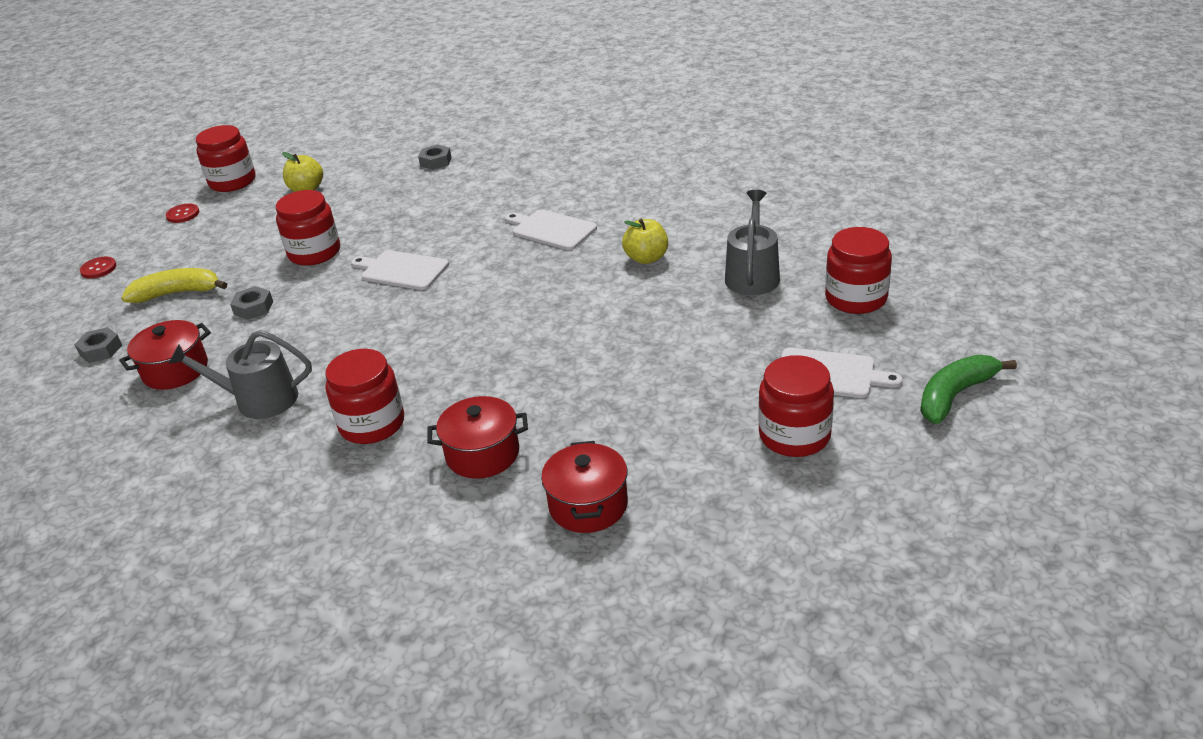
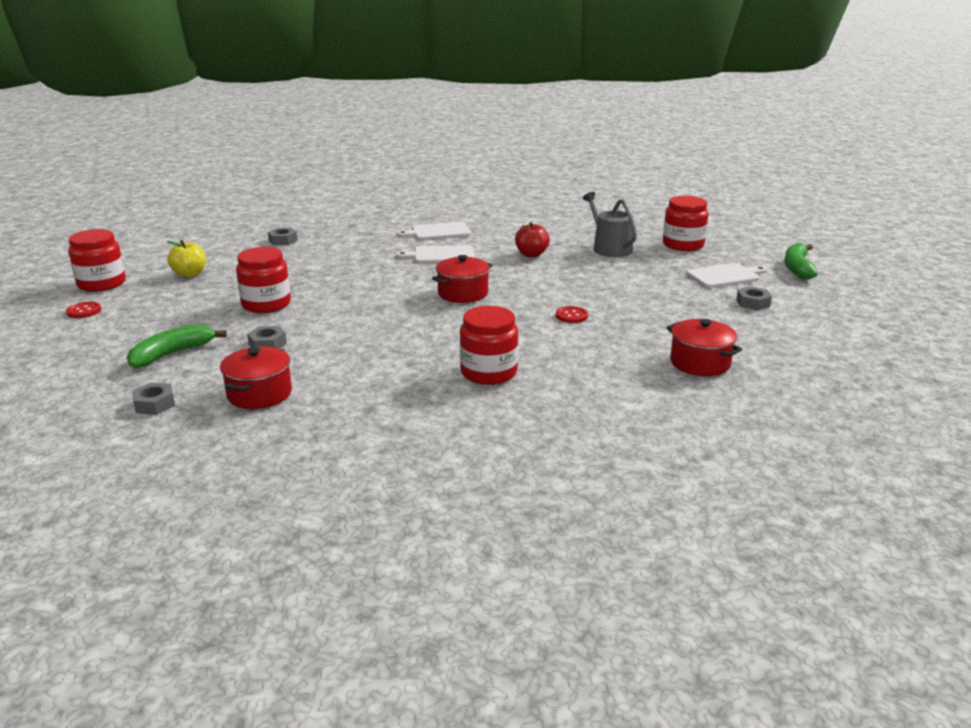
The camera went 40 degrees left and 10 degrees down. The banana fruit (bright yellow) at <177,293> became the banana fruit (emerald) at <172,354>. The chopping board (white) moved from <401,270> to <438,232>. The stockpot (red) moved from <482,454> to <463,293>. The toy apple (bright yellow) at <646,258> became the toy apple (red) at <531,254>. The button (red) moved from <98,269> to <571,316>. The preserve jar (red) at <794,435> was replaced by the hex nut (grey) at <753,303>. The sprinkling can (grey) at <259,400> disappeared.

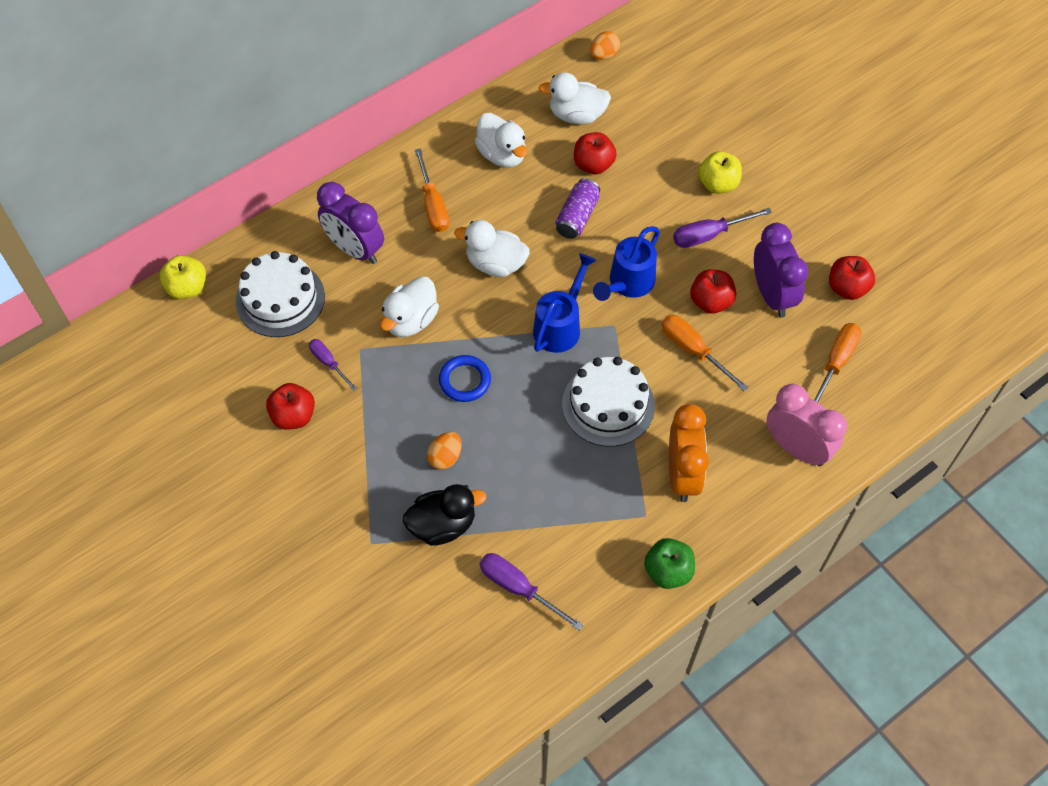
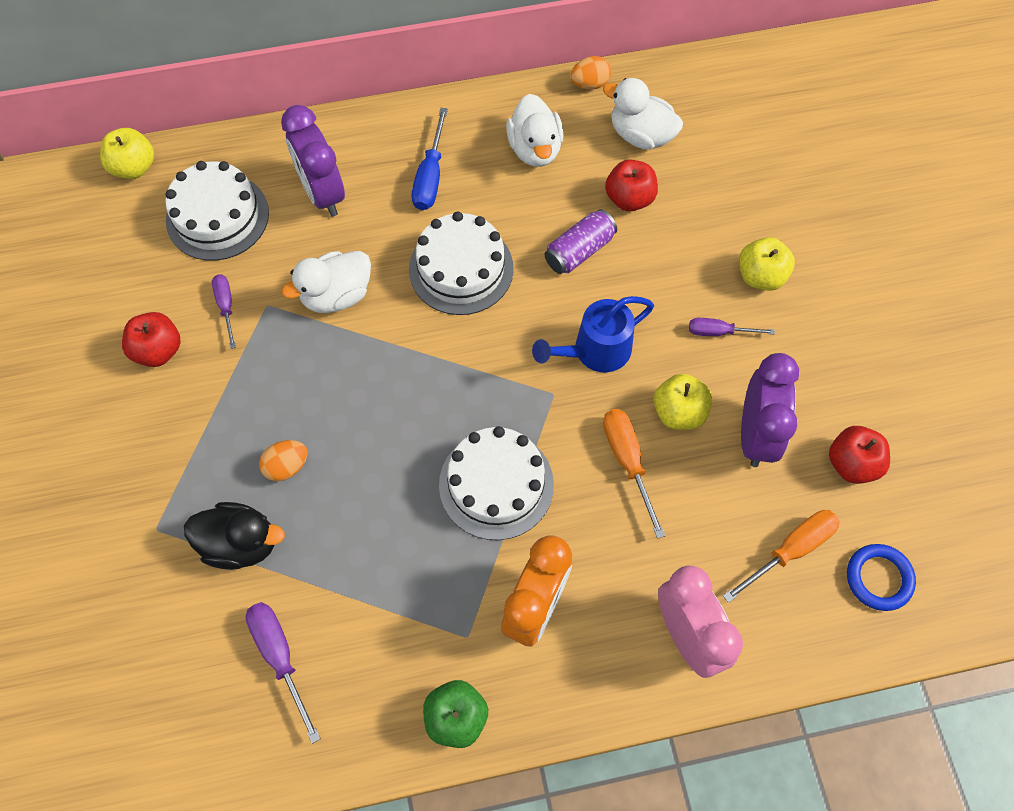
The camera went 25 degrees right and 5 degrees up. The toy duck (white) at <495,264> was replaced by the gateau (white) at <461,269>. The hand screwdriver (orange) at <433,205> became the hand screwdriver (royal blue) at <430,176>. The egg (orange) moved from <604,55> to <589,84>. The toy apple (red) at <710,302> became the toy apple (bright yellow) at <679,412>. The hand screwdriver (purple) at <709,235> changed to 0.65 times the size. The torus (royal blue) moved from <465,380> to <878,578>. The sprinkling can (royal blue) at <560,325> disappeared.

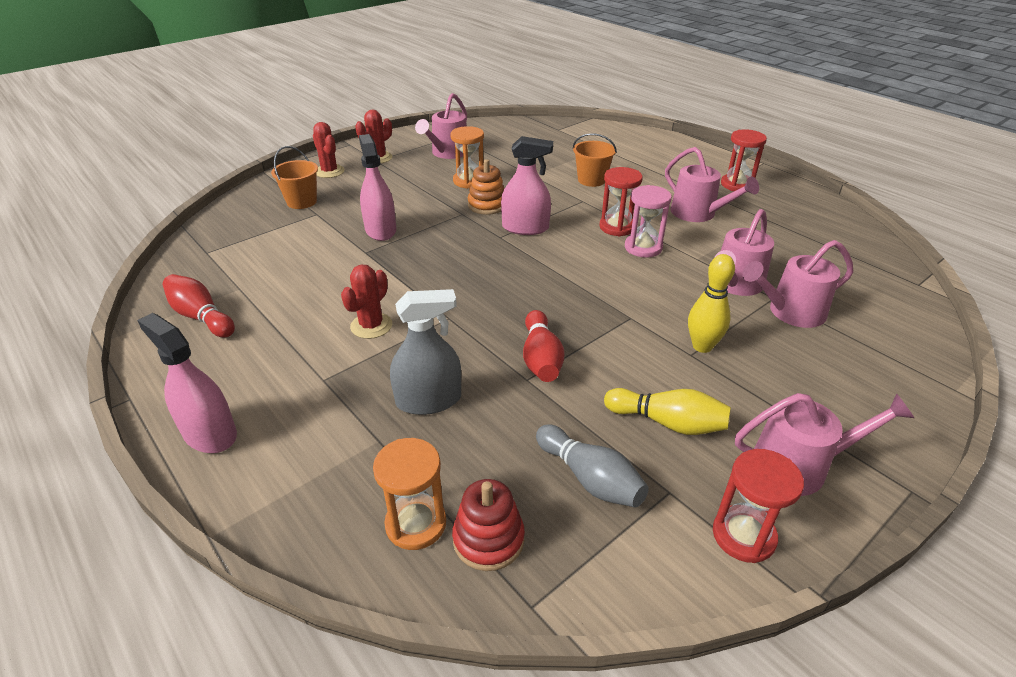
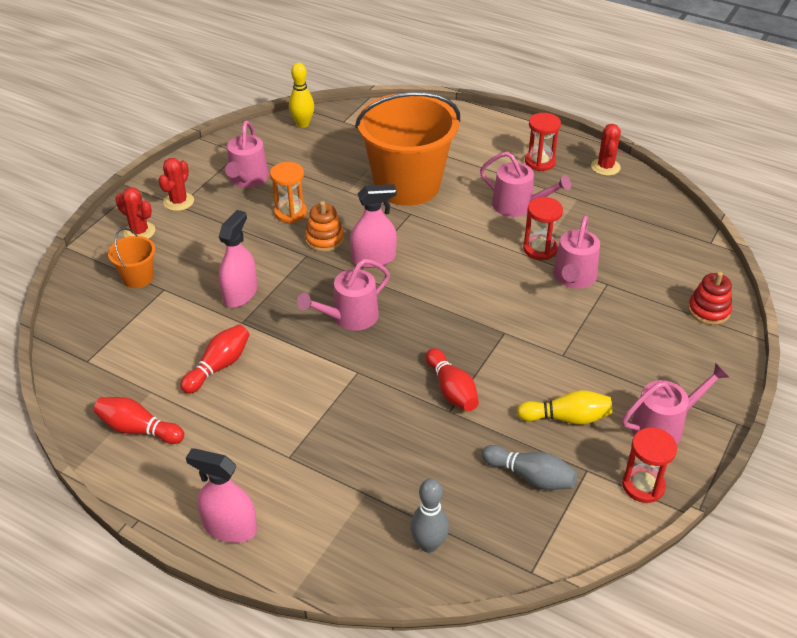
The camera went 20 degrees left and 5 degrees up. The skittle (red) at <218,366> appeared. The spray bottle (pink) at <380,230> turned 60 degrees clockwise. The skittle (bright yellow) moved from <702,346> to <302,124>. The sprinkling can (pink) moved from <790,312> to <350,317>. The pail (orange) at <591,180> changed to 2.36 times the size. The sandglass (orange) at <416,524> was replaced by the skittle (grey) at <428,544>. The sandglass (red) moved from <617,227> to <540,249>. The cactus (red) moved from <371,326> to <605,167>. The stacking toy (red) moved from <488,539> to <708,310>. The spray bottle (grey) at <428,400> disappeared. The sandglass (pink) at <643,247> disappeared.

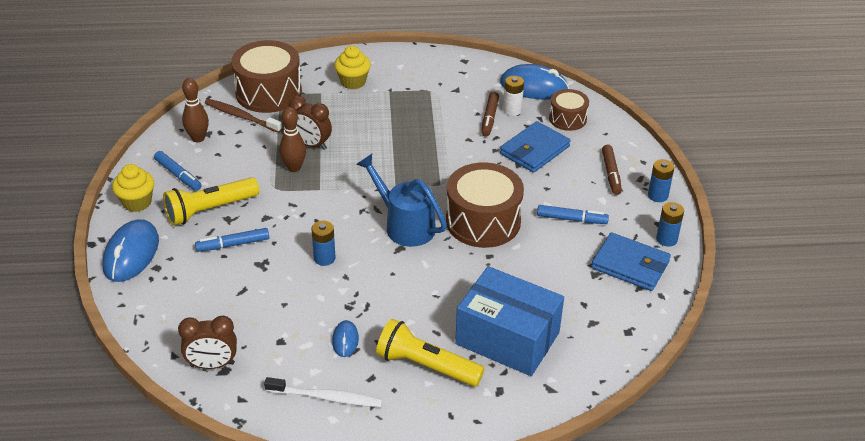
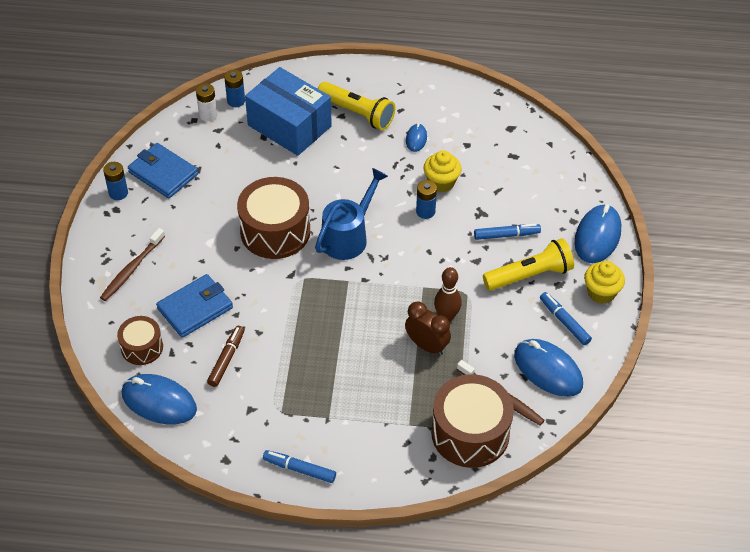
The camera went 170 degrees left and 10 degrees up. The marker (russet) at <611,174> was replaced by the dental brush (russet) at <132,269>. The AA battery (white) moved from <512,110> to <208,115>. The AA battery (royal blue) moved from <657,195> to <236,101>. The marker (royal blue) moved from <571,219> to <299,469>. The sprinkling can (royal blue) at <404,225> turned 105 degrees counterclockwise. The muffin (bright yellow) moved from <353,82> to <441,182>. The skittle (russet) at <198,138> was replaced by the computer mouse (royal blue) at <548,370>. The bedside clock (russet) at <212,365> disappeared. The dental brush (white) at <326,397> disappeared.

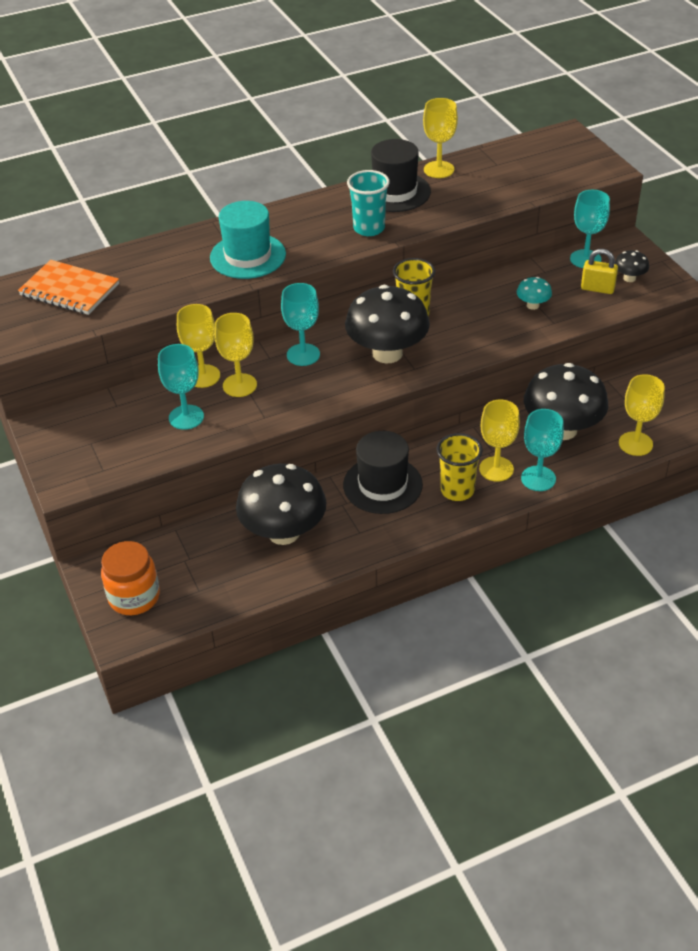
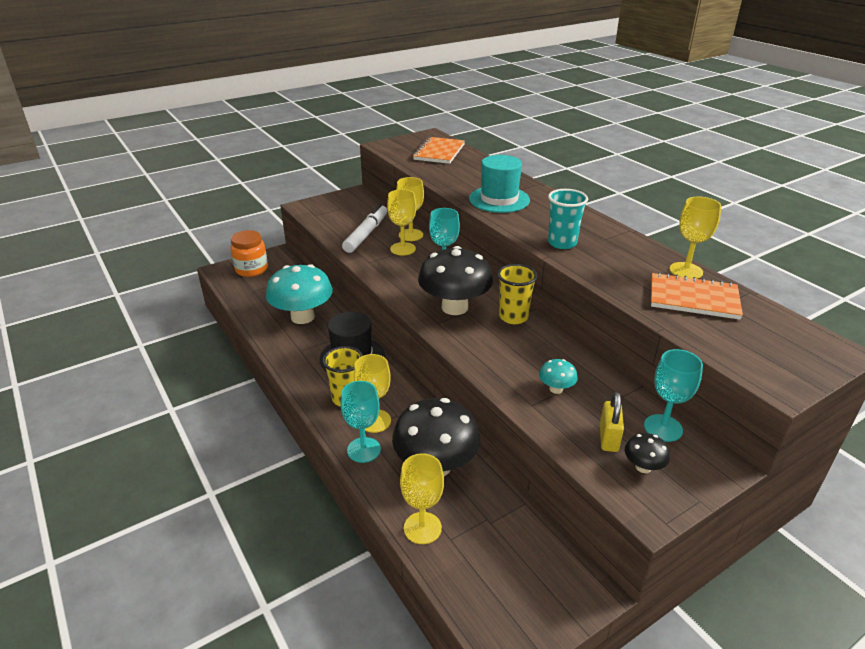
The camera went 80 degrees right and 10 degrees down. The fungus (jet-black) at <283,532> became the fungus (teal) at <302,317>. The wine glass (teal) at <186,417> was replaced by the marker (white) at <366,234>. The exercise book (orange) at <693,298> appeared. The top hat (jet-black) at <394,192> disappeared.

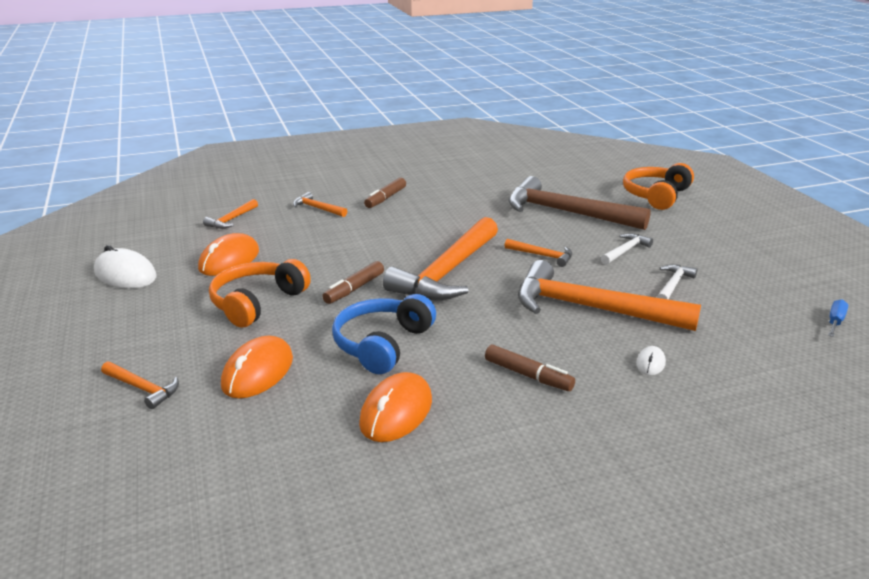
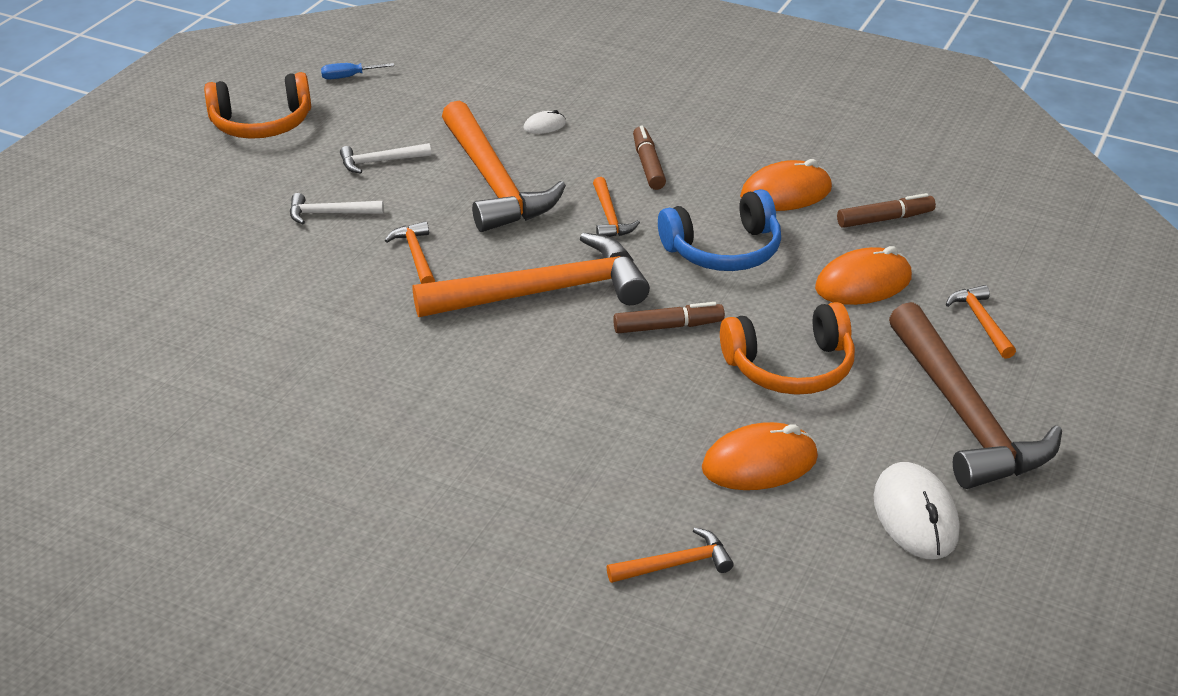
The camera went 135 degrees left and 10 degrees up. The headset (orange) moved from <656,195> to <262,124>. The carpenter's hammer (orange) moved from <317,208> to <610,217>. The marker (russet) moved from <385,198> to <885,219>. The carpenter's hammer (russet) moved from <566,213> to <964,415>.

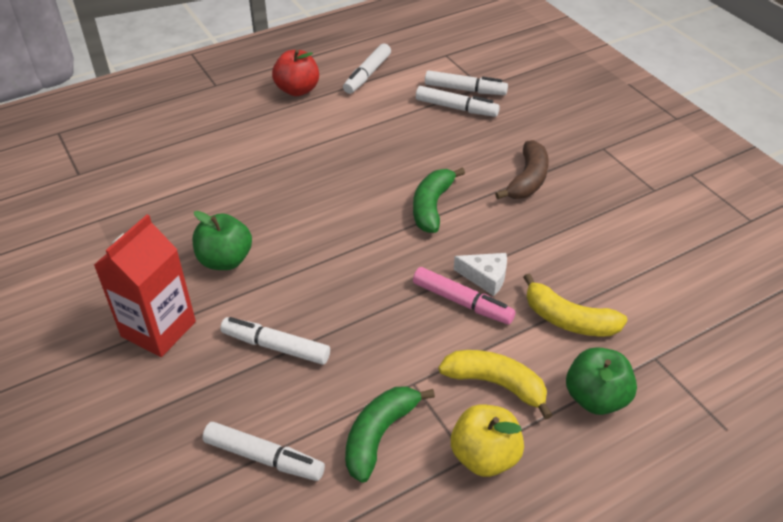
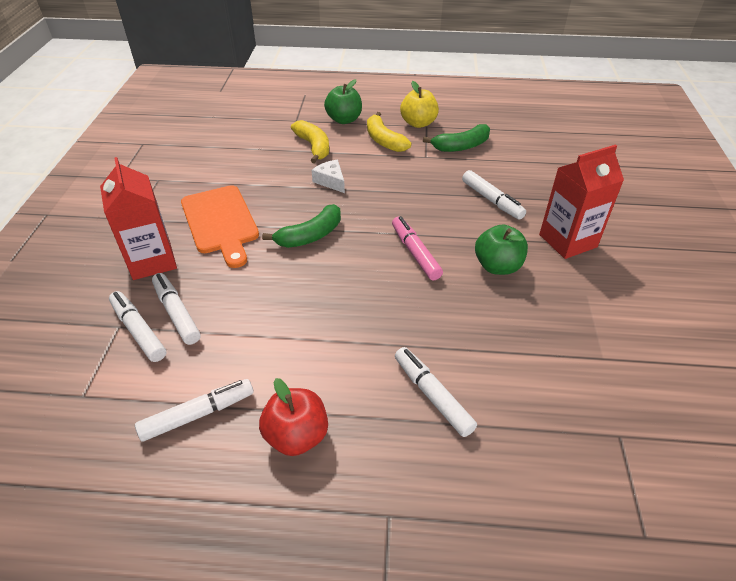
The camera went 145 degrees left and 0 degrees up. The juice carton (red) at <152,261> appeared. The banana fruit (russet) at <528,180> was replaced by the chopping board (orange) at <221,222>. The marker (pink) moved from <462,302> to <415,253>. The marker (white) moved from <264,457> to <432,396>.

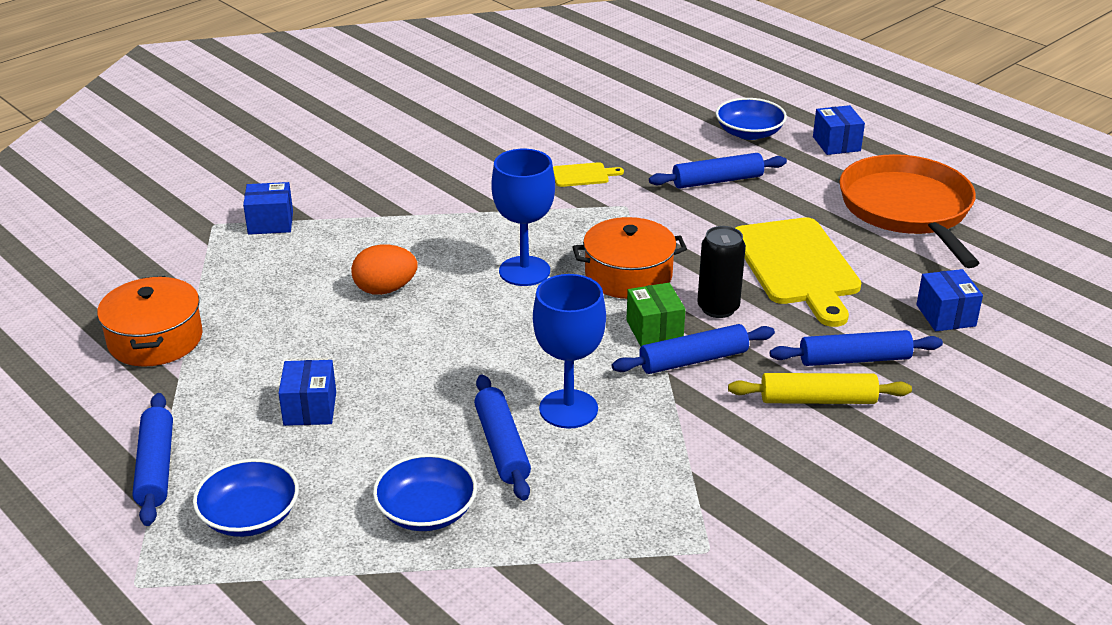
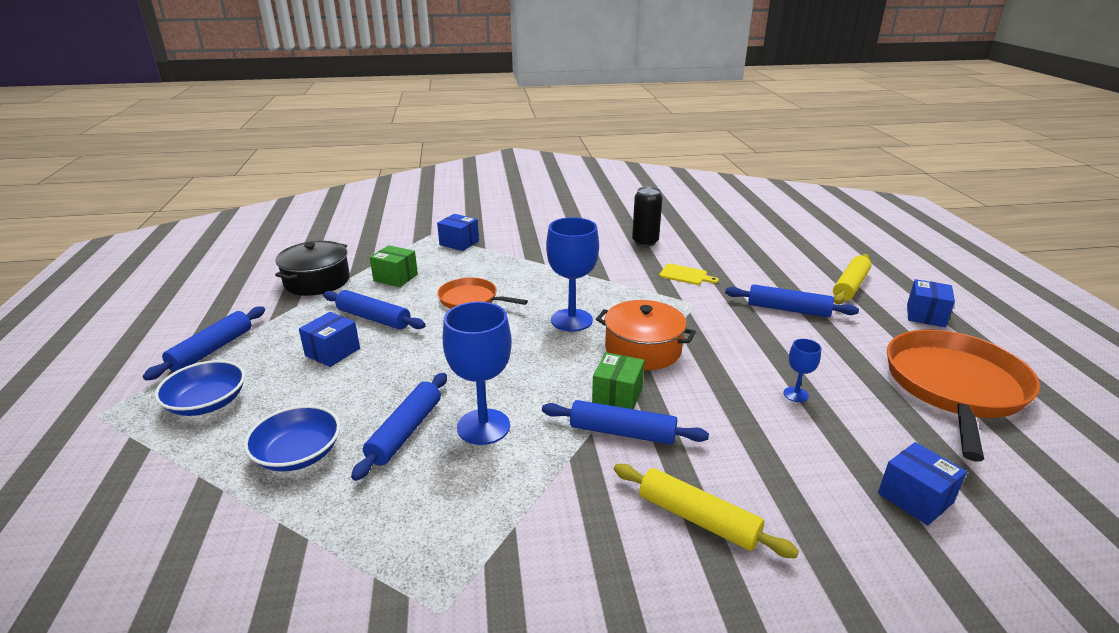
The camera went 35 degrees right and 5 degrees down. The stockpot (orange) at <155,339> became the stockpot (jet-black) at <317,281>. The dough roller (royal blue) moved from <854,359> to <373,318>. The box (emerald) at <395,277> appeared. The egg (orange) at <385,289> was replaced by the skillet (orange) at <471,299>. The soda can (jet-black) moved from <718,308> to <645,242>. The chopping board (bright yellow) at <797,266> was replaced by the wine glass (royal blue) at <795,394>. The serving bowl (royal blue) at <749,133> was replaced by the dough roller (bright yellow) at <850,286>. The box (royal blue) at <946,315> turned 60 degrees counterclockwise.

